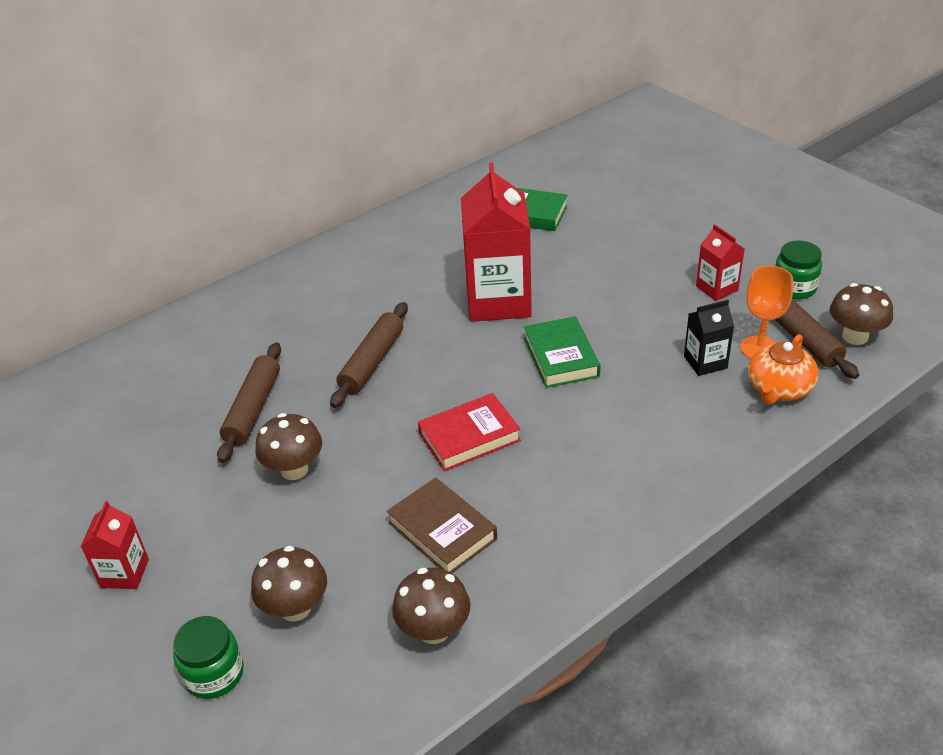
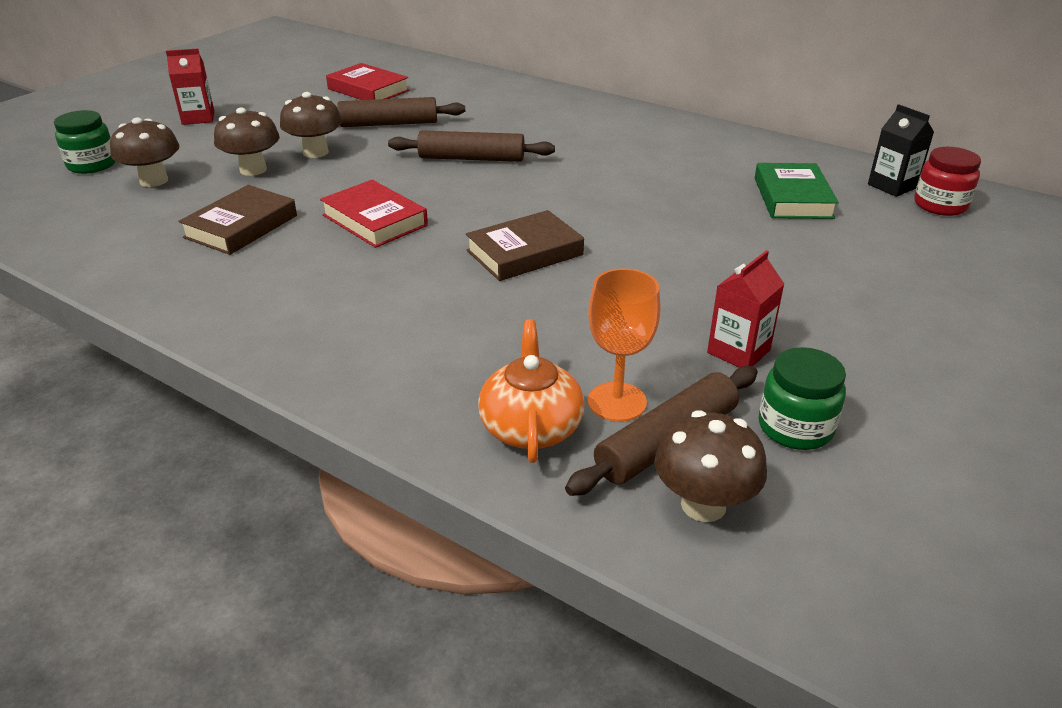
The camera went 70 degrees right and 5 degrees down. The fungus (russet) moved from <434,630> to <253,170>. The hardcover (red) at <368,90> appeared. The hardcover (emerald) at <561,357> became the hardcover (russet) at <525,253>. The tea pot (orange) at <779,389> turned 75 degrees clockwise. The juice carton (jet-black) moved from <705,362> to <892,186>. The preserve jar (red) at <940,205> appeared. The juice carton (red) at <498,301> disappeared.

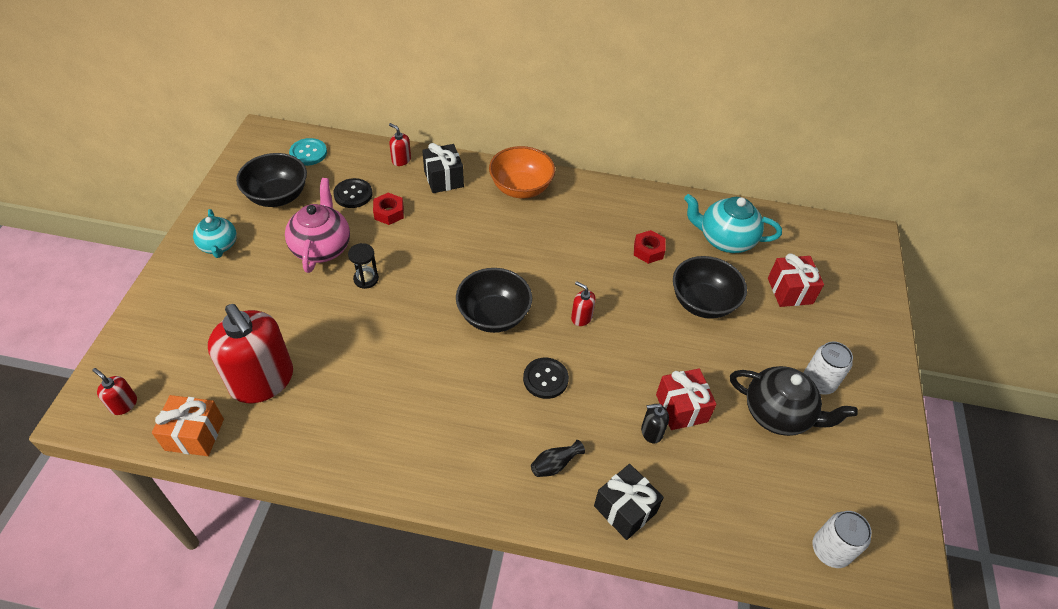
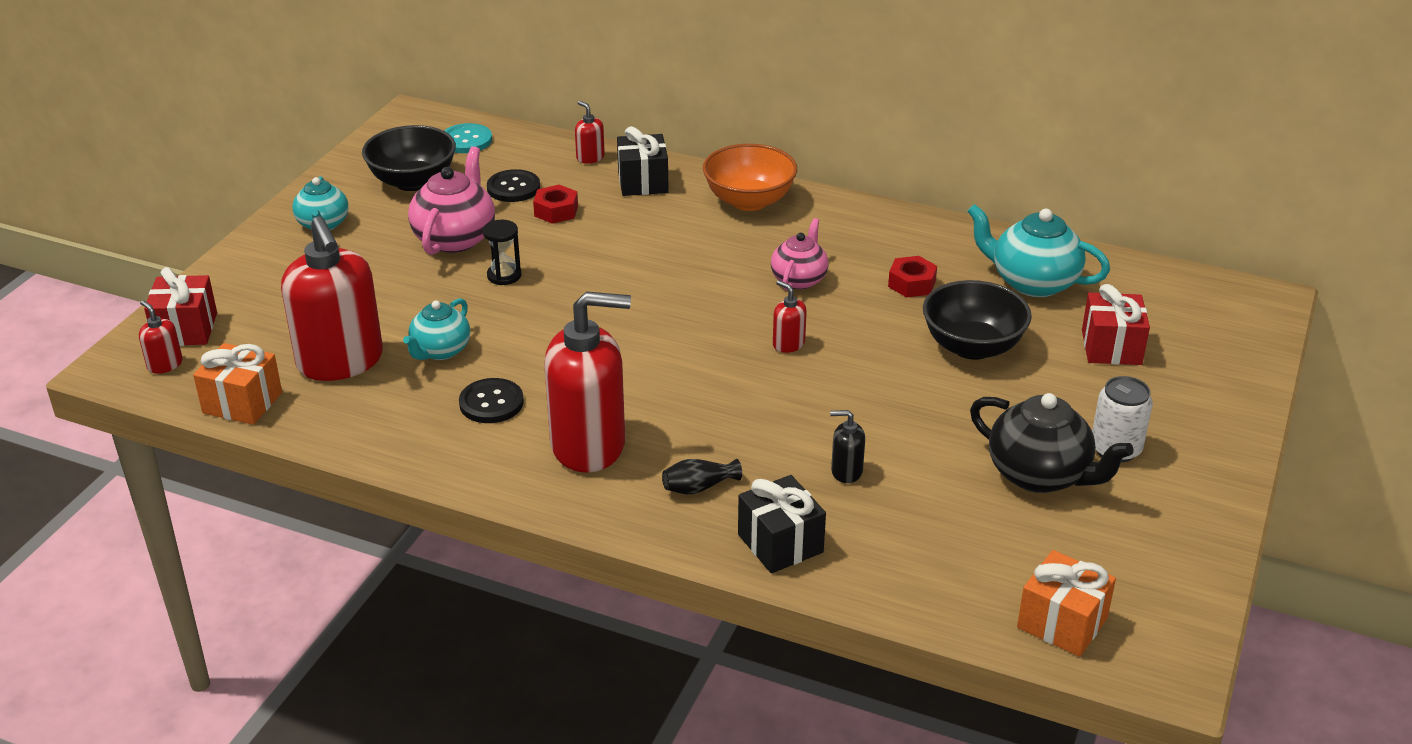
The camera went 15 degrees right and 15 degrees down. The wrapped gift (red) moved from <681,408> to <186,329>. The tea pot (teal) at <440,351> appeared. The button (jet-black) moved from <545,379> to <491,403>. The pump bottle (red) at <589,445> appeared. The tea pot (pink) at <799,279> appeared. The soda can (white) at <830,550> was replaced by the wrapped gift (orange) at <1062,623>. The serving bowl (jet-black) at <493,315> disappeared.

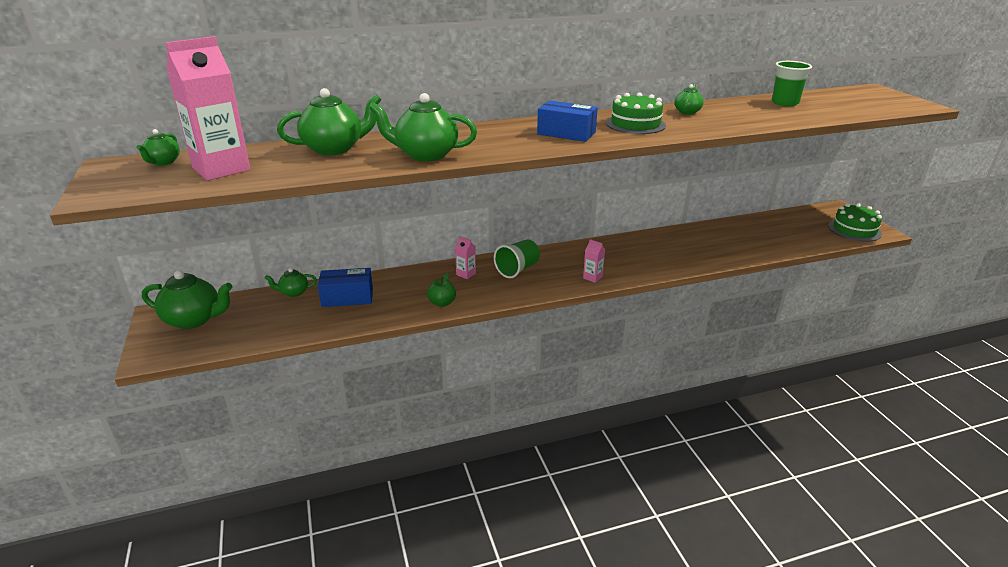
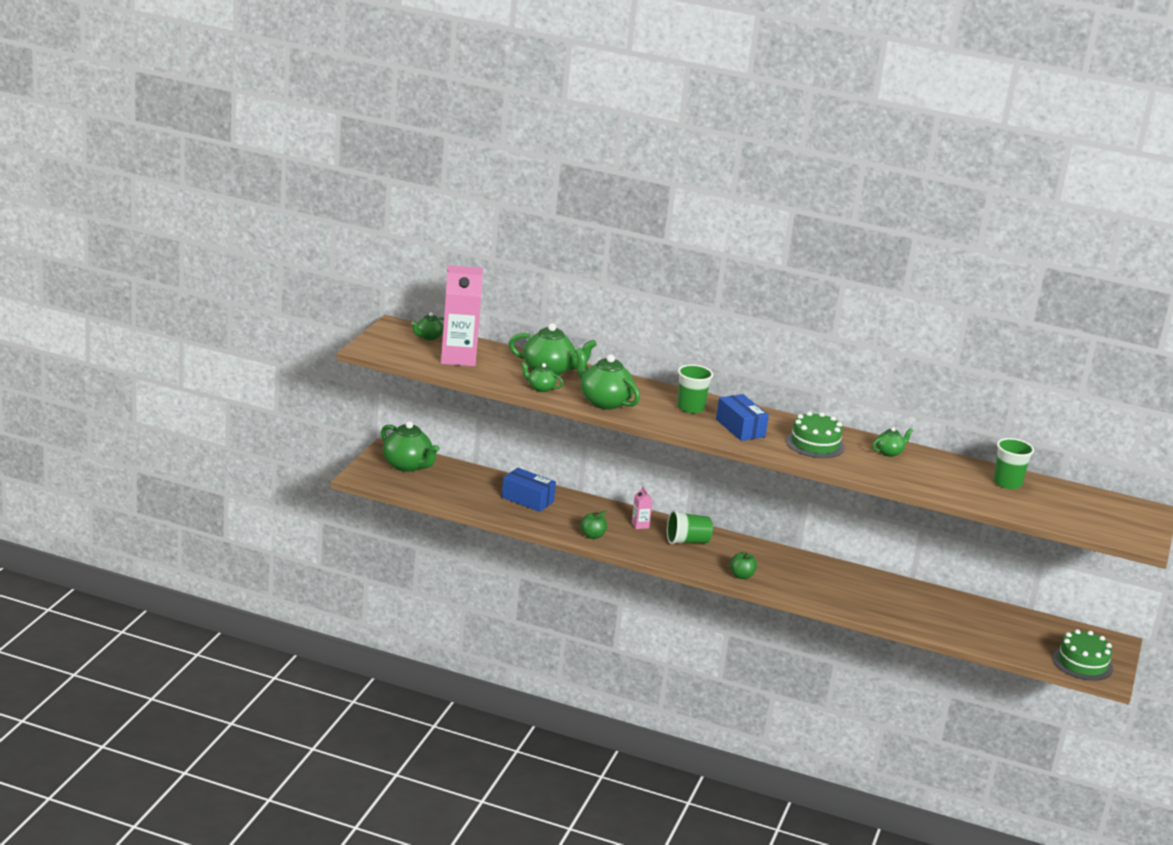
The camera went 35 degrees right and 5 degrees down. The tea pot (emerald) moved from <293,292> to <540,388>. The beaker (emerald) at <690,408> appeared. The juice carton (pink) at <592,277> was replaced by the toy apple (emerald) at <741,576>.

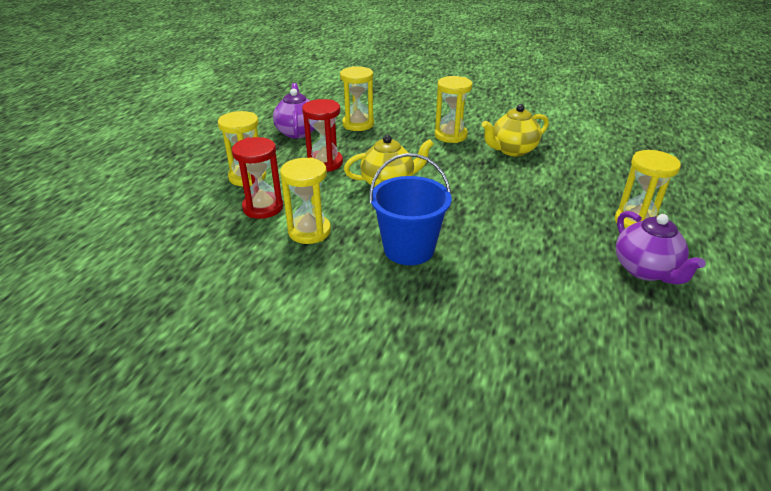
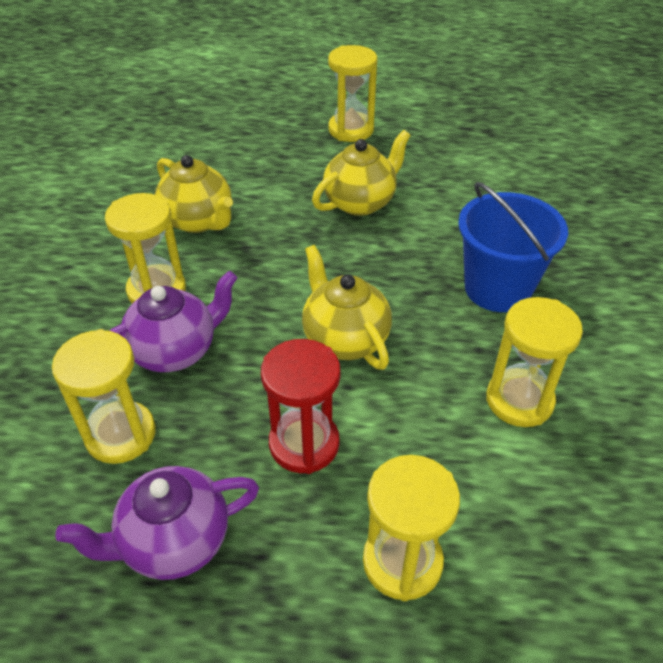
The camera went 105 degrees left and 10 degrees up. The tea pot (purple) moved from <645,270> to <175,351>. The tea pot (bright yellow) at <360,202> appeared. The sandglass (red) at <263,207> disappeared.

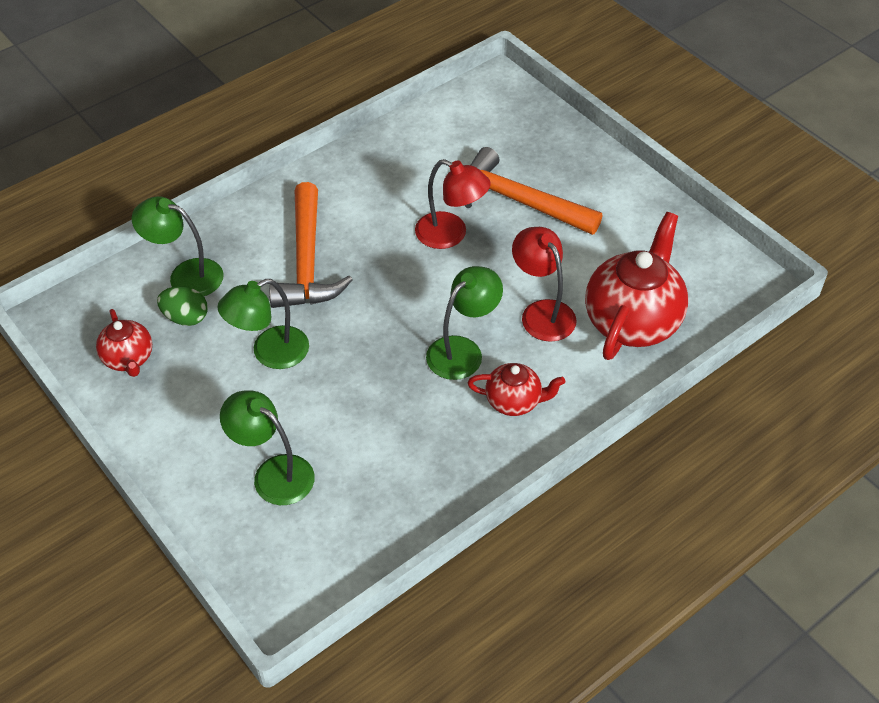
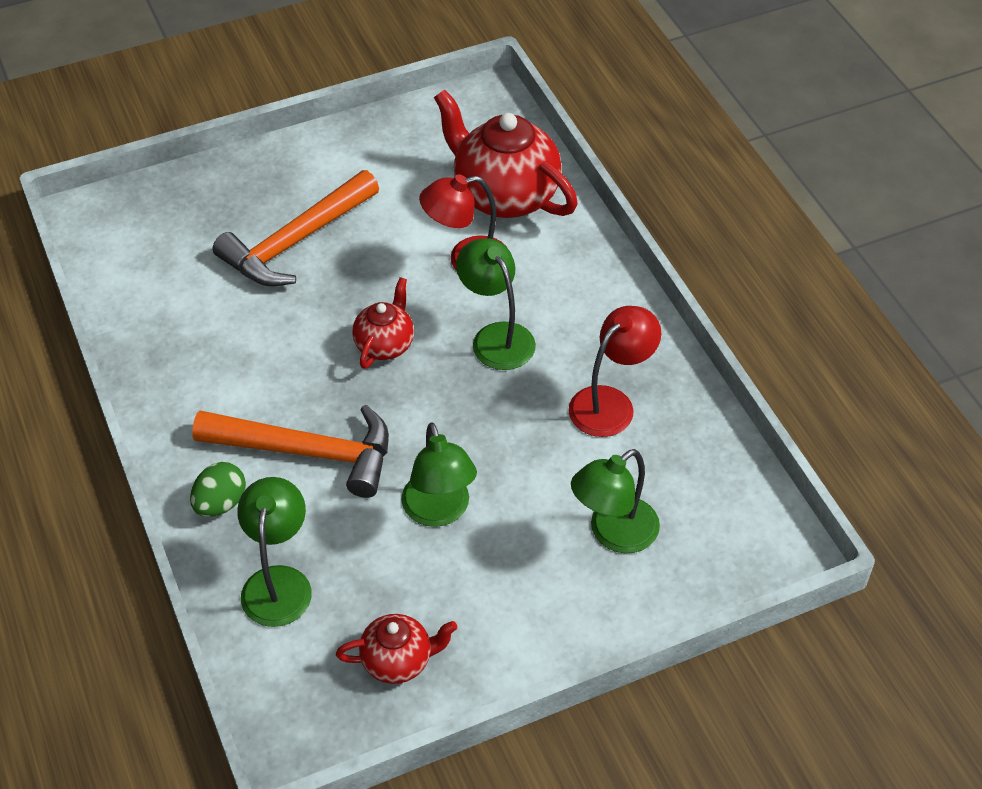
The camera went 75 degrees left and 0 degrees up. The egg (emerald) moved from <186,318> to <220,503>. The lamp (emerald) at <186,275> turned 150 degrees clockwise. The tea pot (red) moved from <514,401> to <385,344>. The lamp (red) moved from <451,235> to <610,403>.

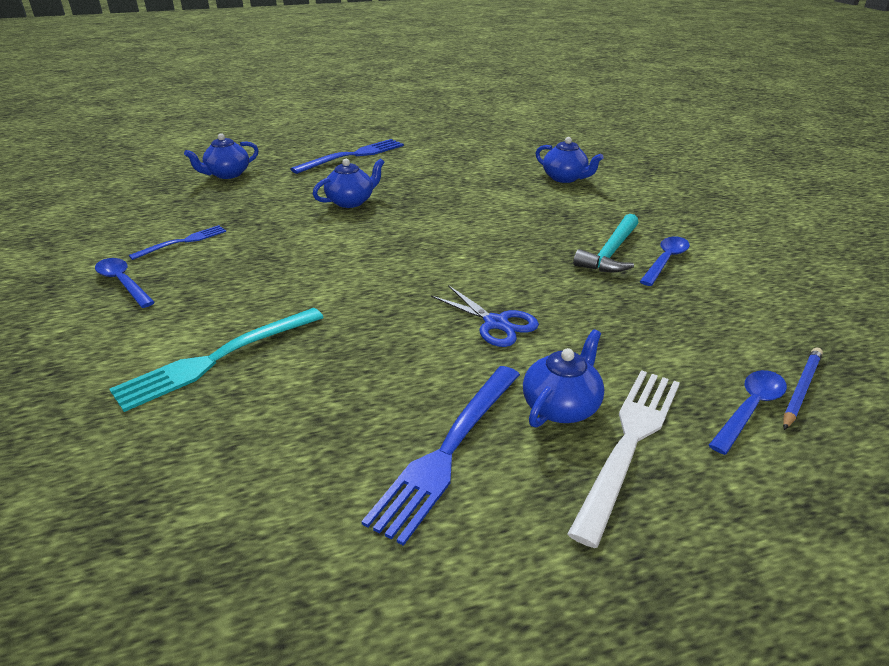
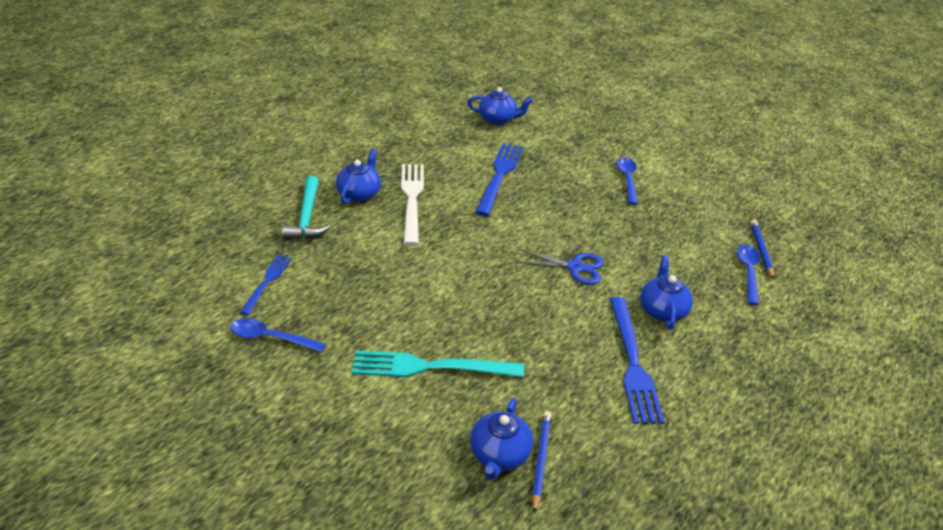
The camera went 35 degrees left and 5 degrees up. The carpenter's hammer (teal) moved from <610,253> to <307,217>. The fork (teal) at <217,359> turned 75 degrees clockwise. The fork (white) moved from <629,442> to <412,199>. The tea pot (royal blue) moved from <227,174> to <499,455>. The fork (royal blue) moved from <353,156> to <500,176>. The lead pencil (royal blue) at <540,460> appeared.

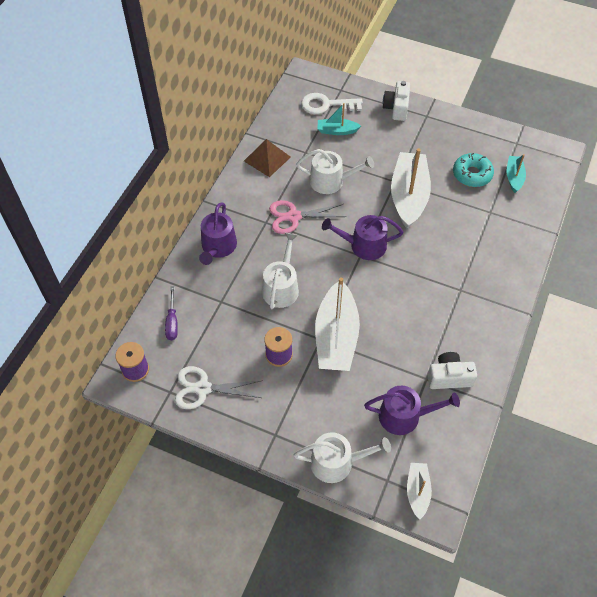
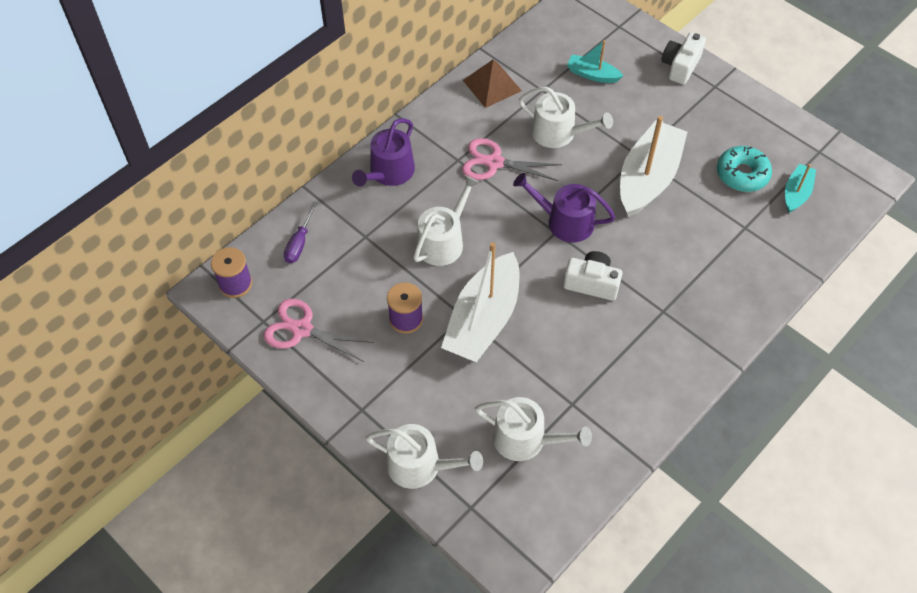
The camera went 20 degrees right and 0 degrees up. The shears (white) at <203,388> became the shears (pink) at <301,329>. The sprinkling can (purple) at <404,416> became the sprinkling can (white) at <525,439>. The compact camera (white) moved from <449,377> to <592,283>. The latchkey (white) at <326,105> disappeared. The boat (white) at <417,491> disappeared.

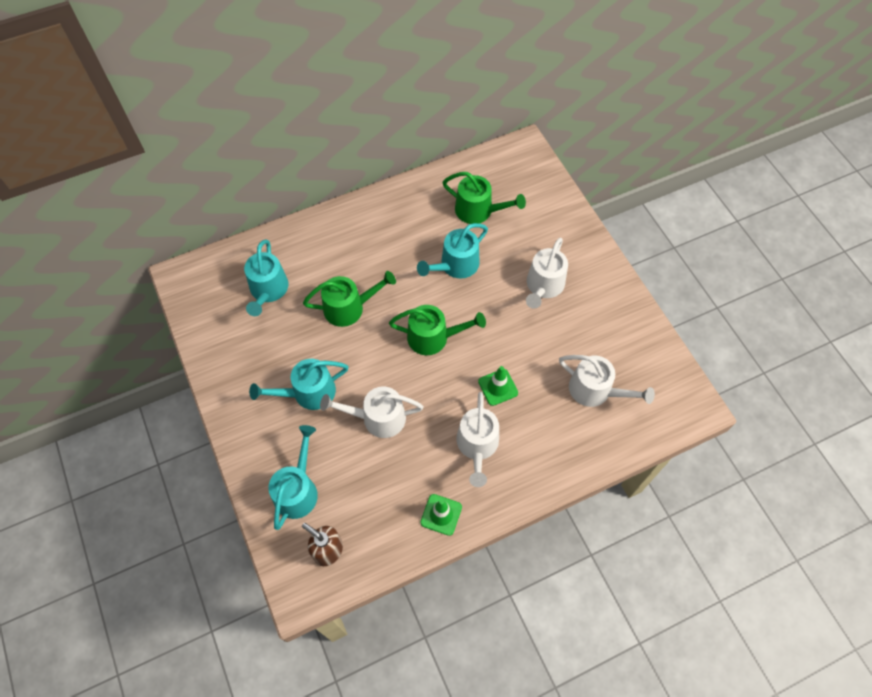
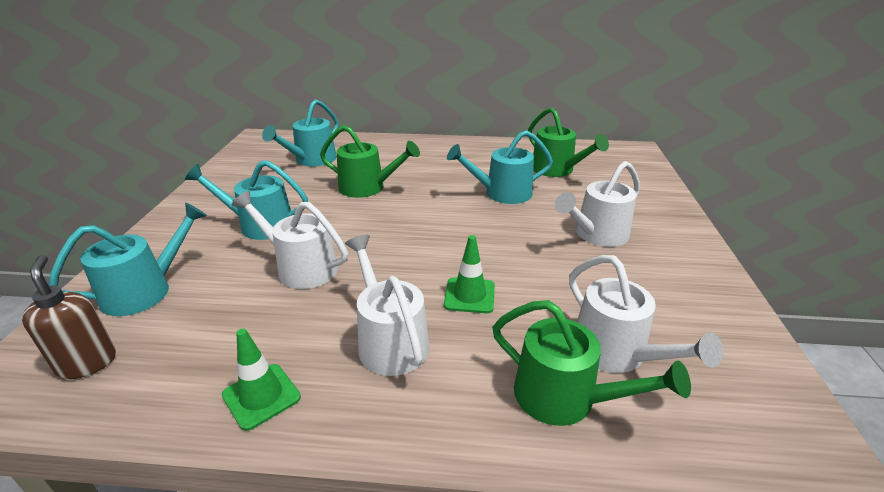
The camera went 30 degrees right and 30 degrees down. The sprinkling can (white) at <477,445> turned 120 degrees clockwise. The sprinkling can (emerald) moved from <433,337> to <564,397>.

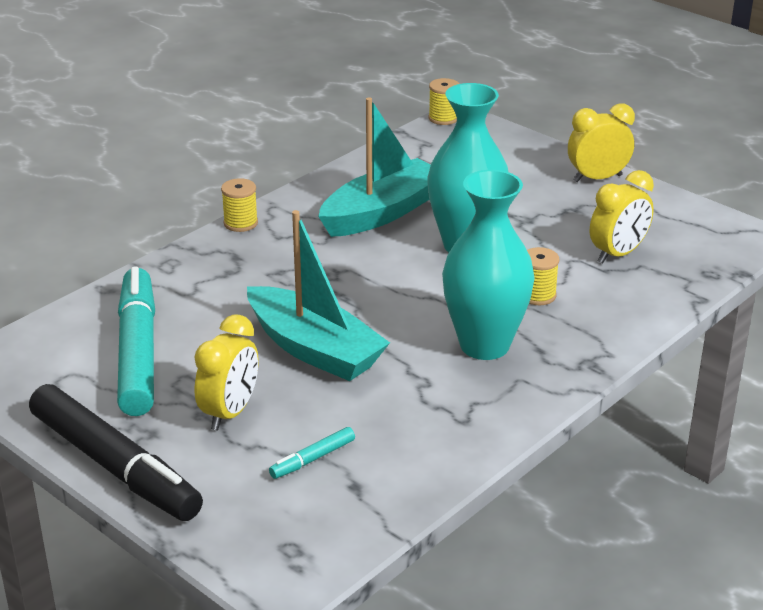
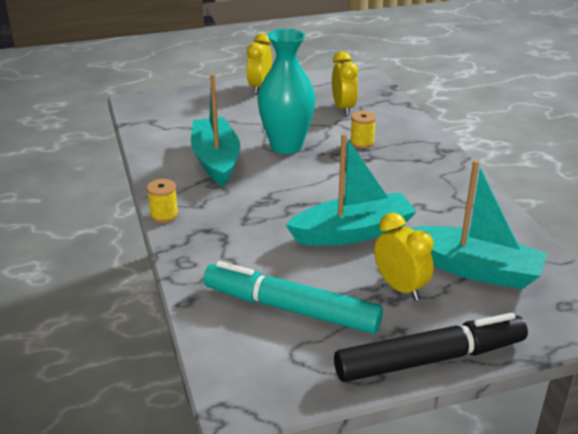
The camera went 60 degrees left and 0 degrees up. The marker (teal) at <312,459> was replaced by the boat (teal) at <474,269>. The bobbin (bright yellow) at <443,118> disappeared. The flower vase (teal) at <484,345> disappeared.

